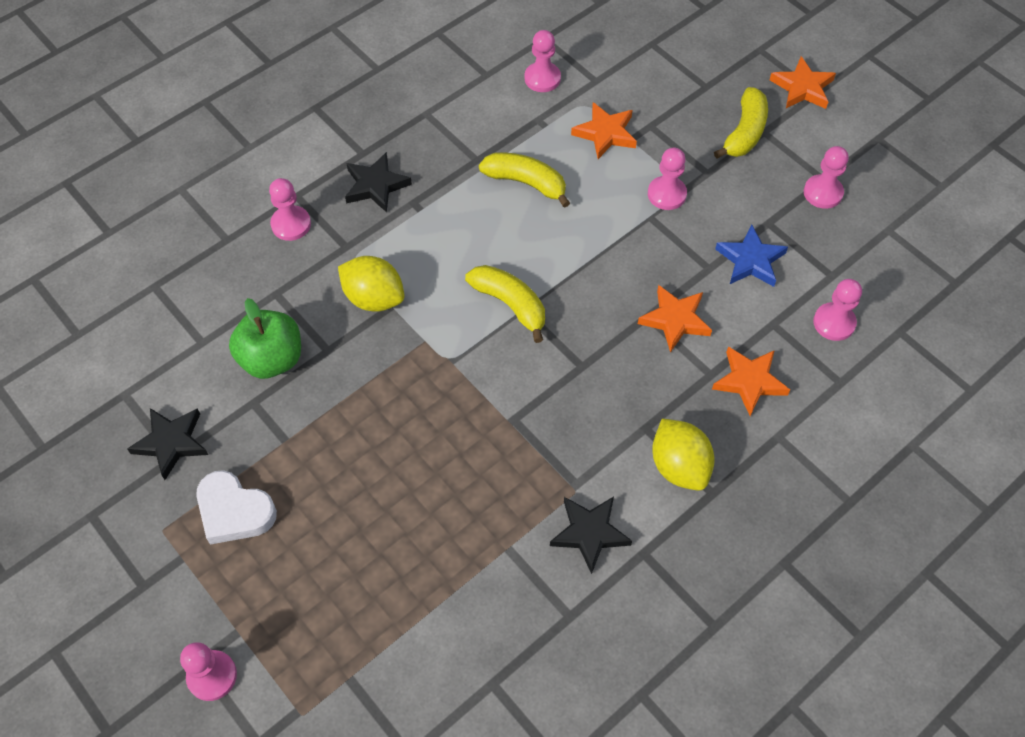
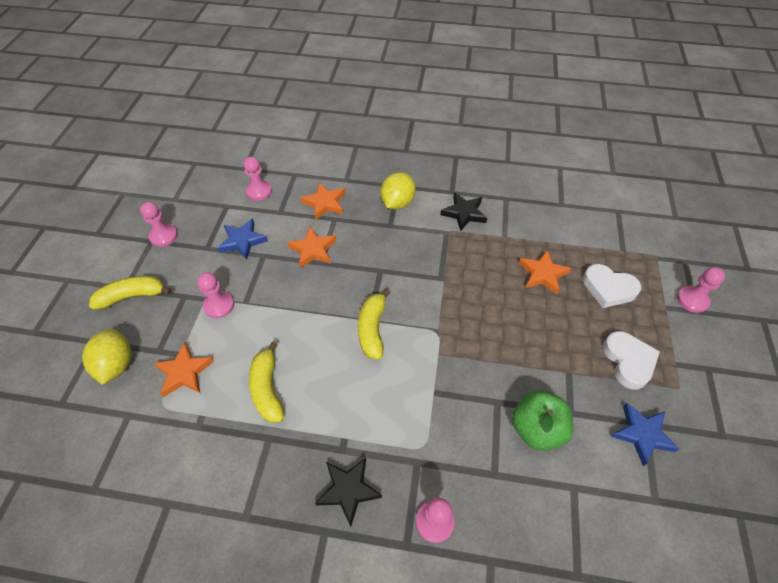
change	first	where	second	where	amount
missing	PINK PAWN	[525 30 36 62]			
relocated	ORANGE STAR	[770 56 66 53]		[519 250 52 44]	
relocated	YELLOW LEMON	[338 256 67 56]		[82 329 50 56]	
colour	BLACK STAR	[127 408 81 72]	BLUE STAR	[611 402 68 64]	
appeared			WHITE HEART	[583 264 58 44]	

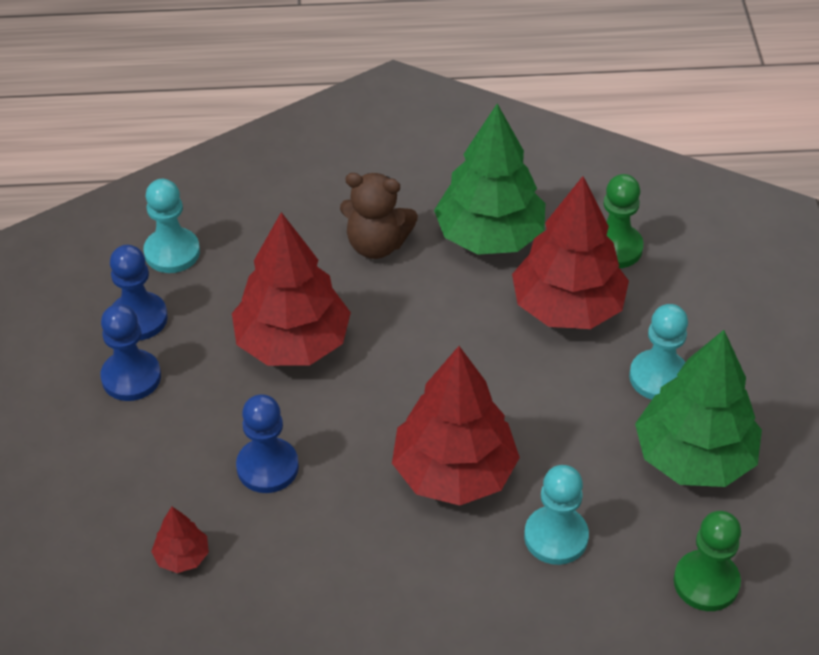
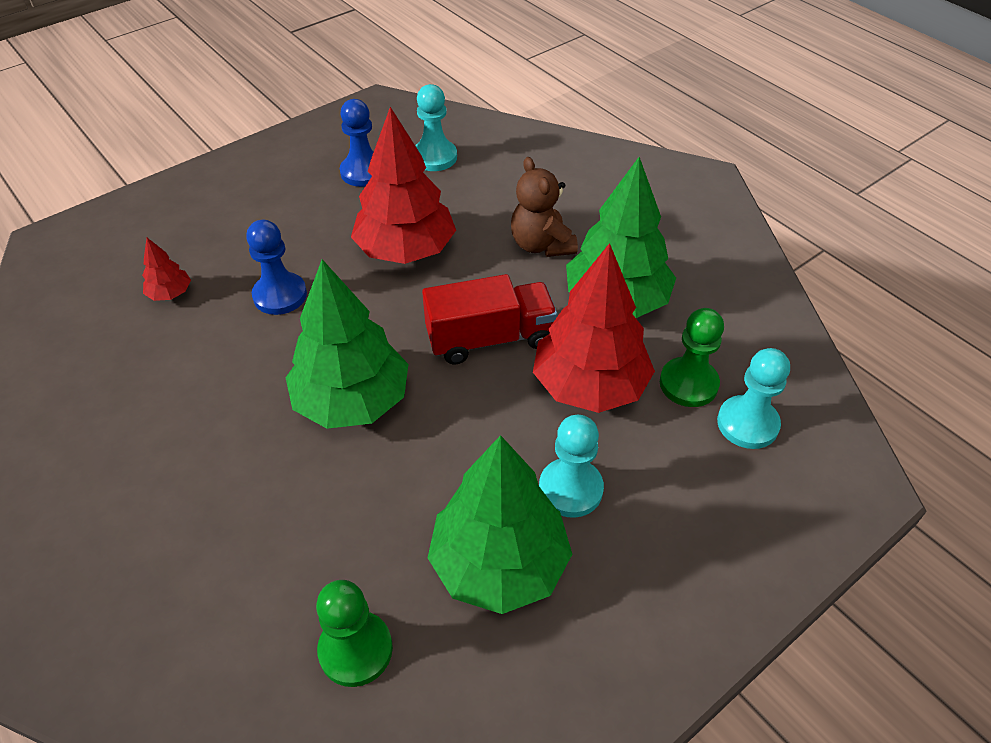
change	first	where	second	where	amount
missing	BLUE PAWN	[100 304 61 97]			
colour	RED TREE	[392 346 128 159]	GREEN TREE	[285 259 123 170]	
relocated	TURQUOISE PAWN	[524 465 65 100]		[717 348 73 101]	
appeared			RED TRUCK	[422 274 135 91]	

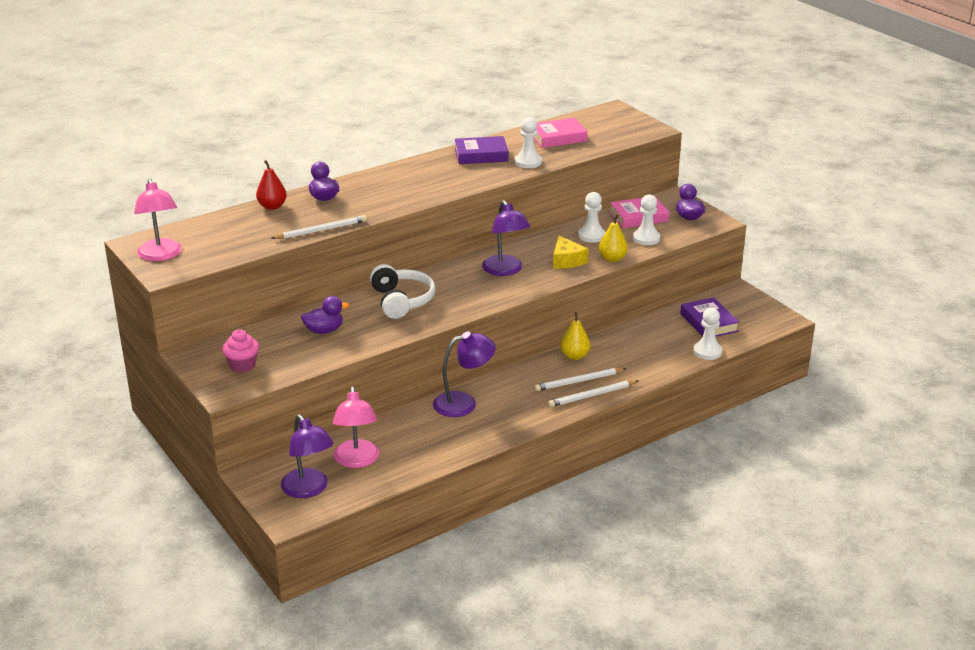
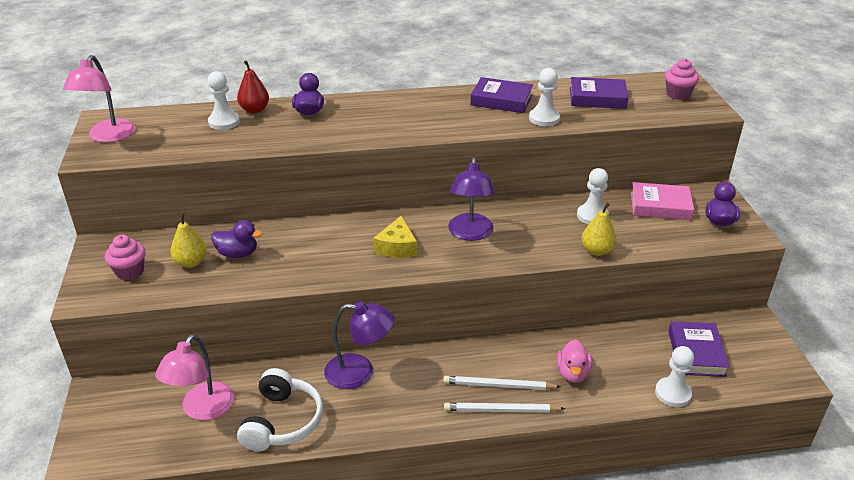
change	first	where	second	where	amount
colour	PINK BOOK	[533 118 55 30]	PURPLE BOOK	[570 77 59 32]	
relocated	WHITE PAWN	[633 194 27 51]		[208 71 32 59]	
missing	WHITE PENCIL	[271 215 96 24]			
relocated	YELLOW CHEESE	[553 235 35 34]		[373 216 44 42]	
relocated	WHITE HEADPHONES	[370 264 66 55]		[237 368 86 83]	
relocated	YELLOW PEAR	[560 312 30 48]		[170 213 37 55]	
missing	PURPLE LAMP	[281 415 53 83]			
appeared			PINK CUPCAKE	[665 59 34 41]	
appeared			PINK DUCK	[557 339 35 44]	

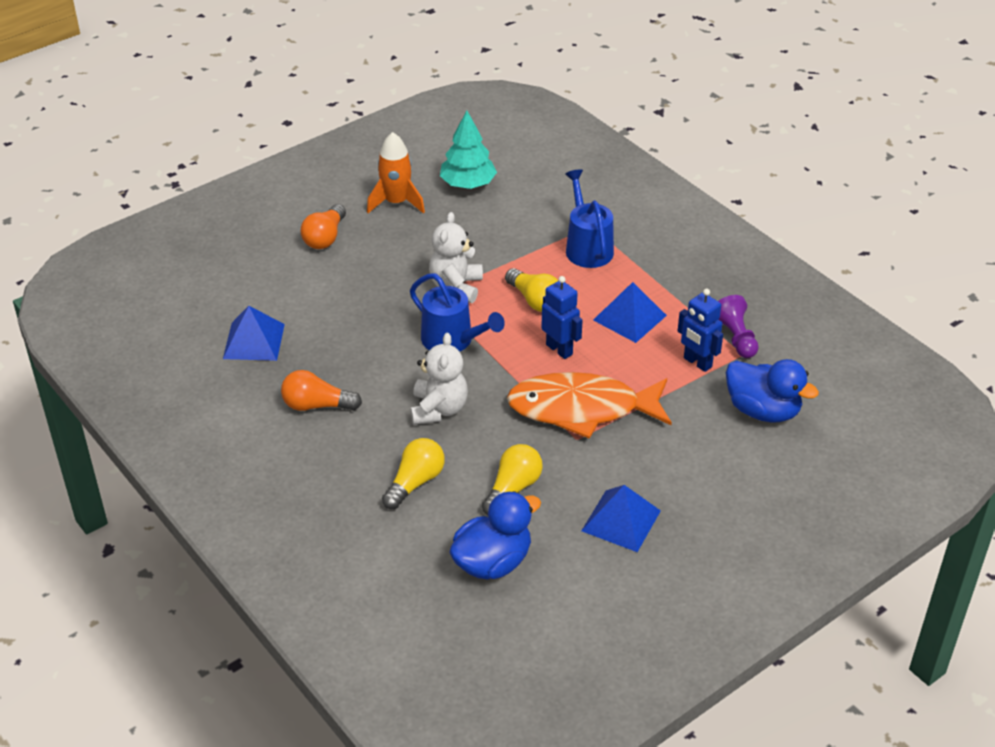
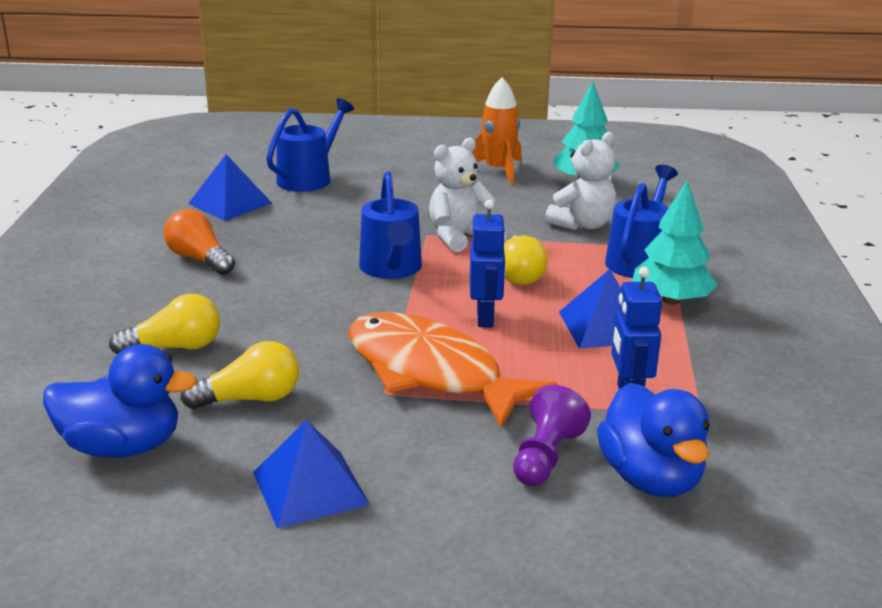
change	first	where	second	where	amount
missing	ORANGE LIGHT BULB	[300 204 46 45]			
relocated	PURPLE PAWN	[718 295 41 63]		[513 385 78 101]	
relocated	WHITE TEDDY BEAR	[411 333 57 92]		[545 132 71 98]	
appeared			BLUE WATERING CAN	[266 98 88 94]	
appeared			TURQUOISE TREE	[632 180 86 125]	

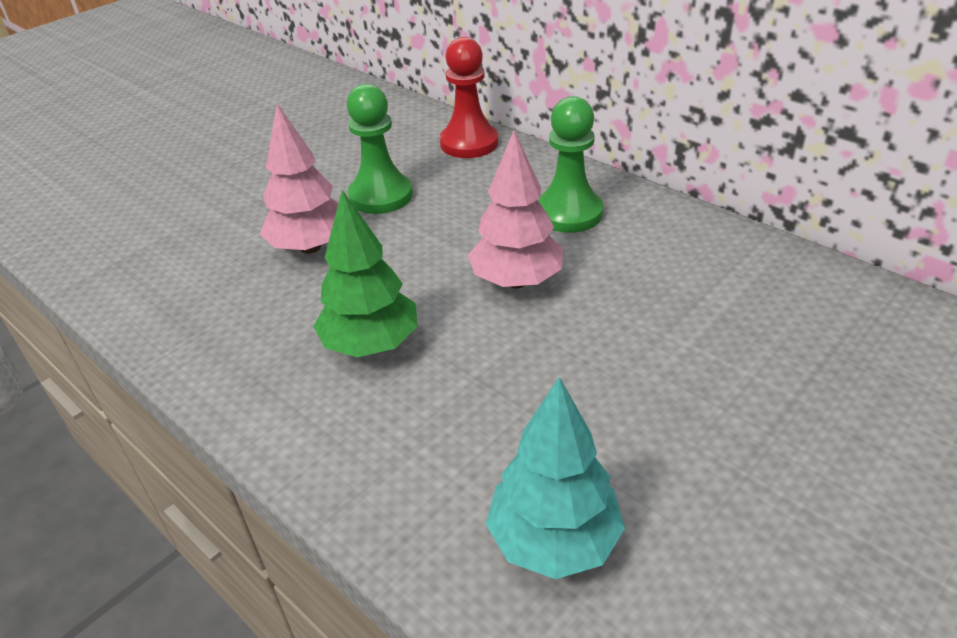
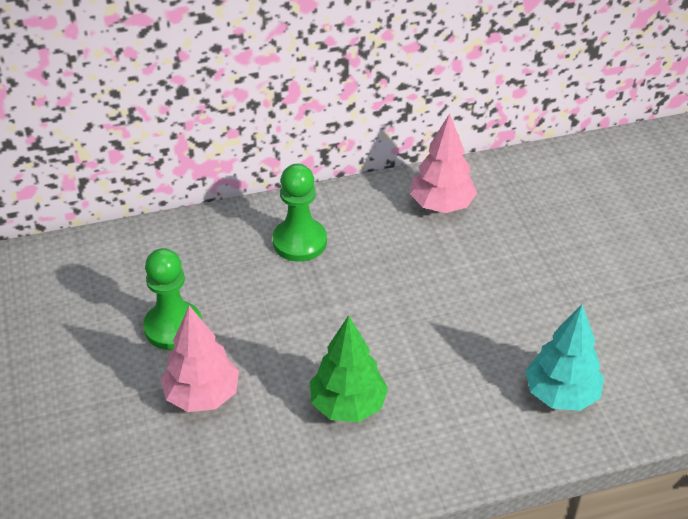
change	first	where	second	where	amount
missing	RED PAWN	[440 37 58 121]			
relocated	PINK TREE	[468 131 95 157]		[410 114 67 99]	

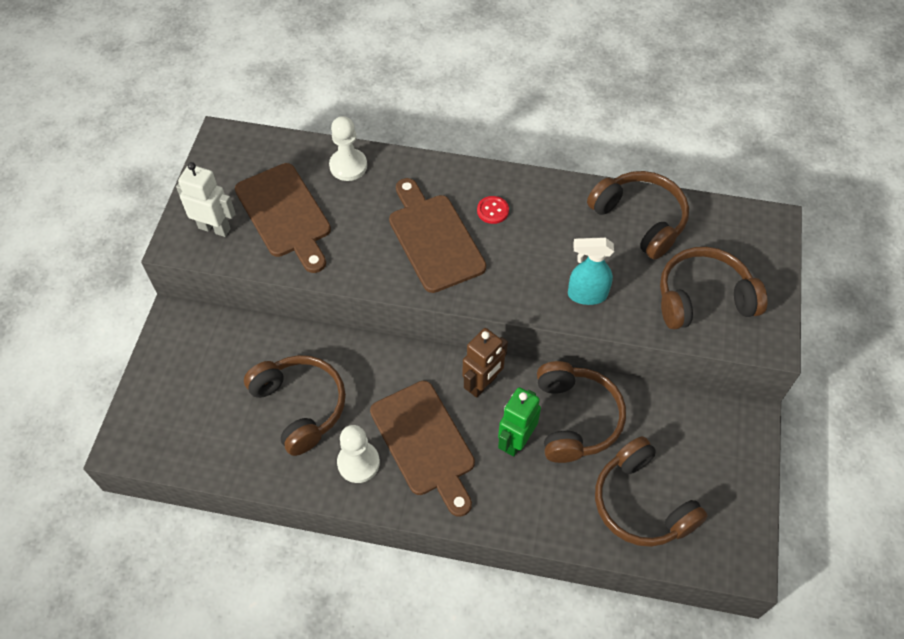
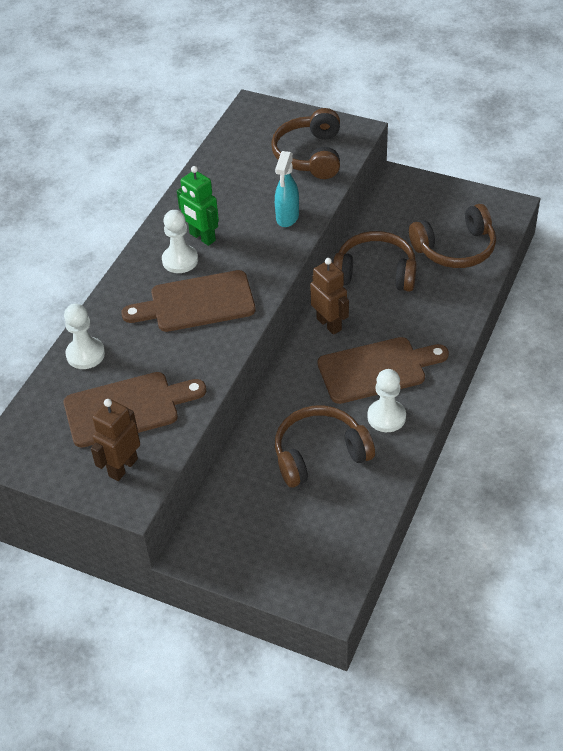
change	first	where	second	where	amount
colour	WHITE ROBOT	[176 162 59 75]	BROWN ROBOT	[91 399 49 82]	
missing	BROWN HEADPHONES	[587 171 102 89]			
exchanged	RED BUTTON	[477 196 32 28]	WHITE PAWN	[162 210 36 63]	
relocated	GREEN ROBOT	[498 387 43 70]		[177 166 42 80]	

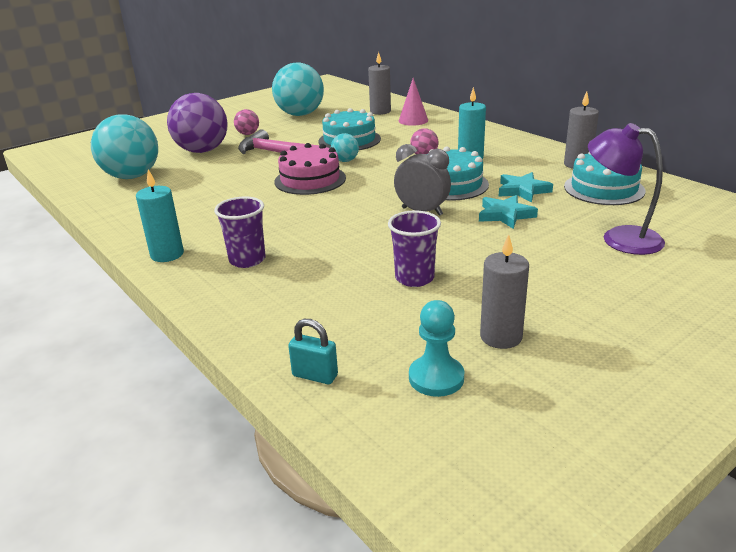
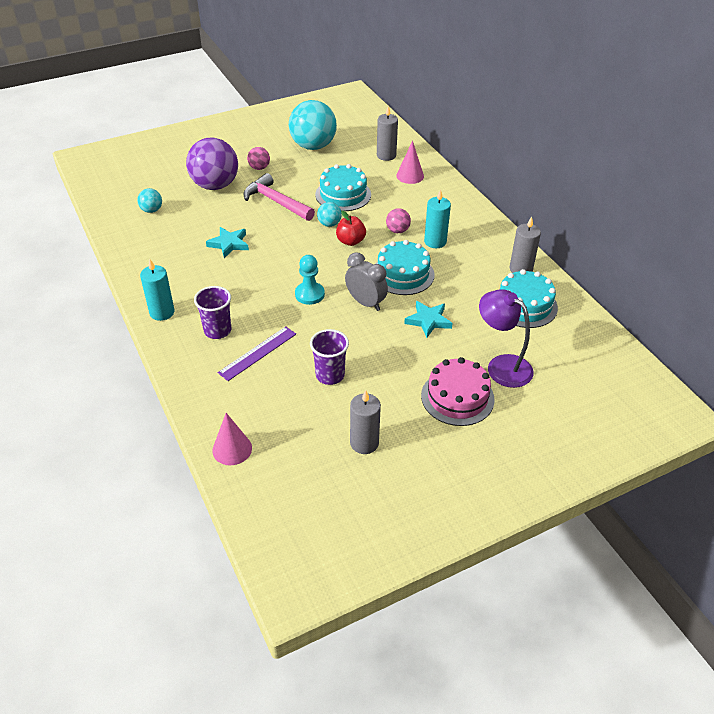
change	first	where	second	where	amount
size	TURQUOISE BALL	[91 114 67 65]		[137 188 25 25]	x0.46
relocated	PINK CAKE	[274 143 72 52]		[421 357 74 69]	
relocated	TURQUOISE STAR	[499 172 54 31]		[206 227 43 31]	
relocated	TURQUOISE PAWN	[409 300 55 97]		[295 255 30 50]	
exchanged	TURQUOISE PADLOCK	[288 319 50 65]	PINK CONE	[212 413 40 52]	
appeared			RED APPLE	[336 211 30 35]	
appeared			PURPLE RULER	[218 326 78 55]	

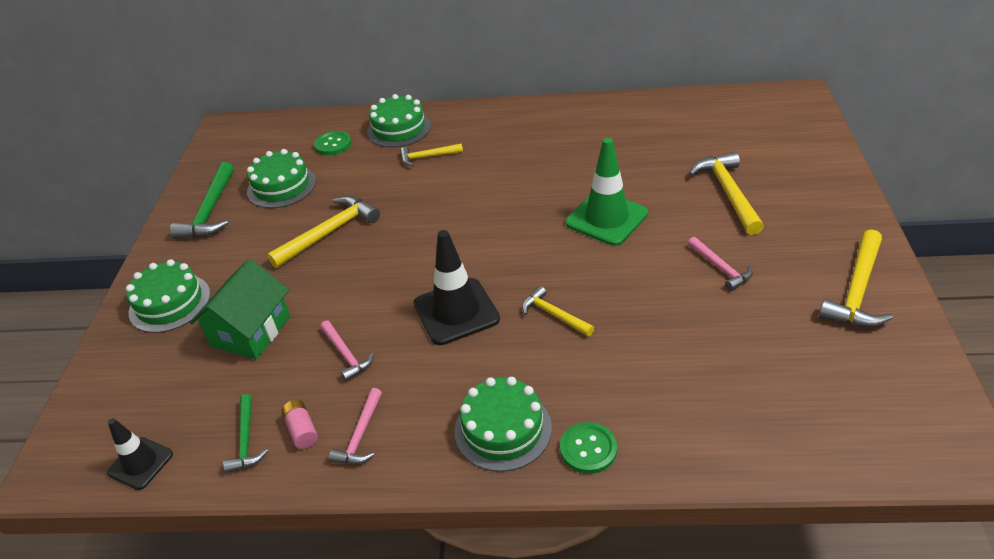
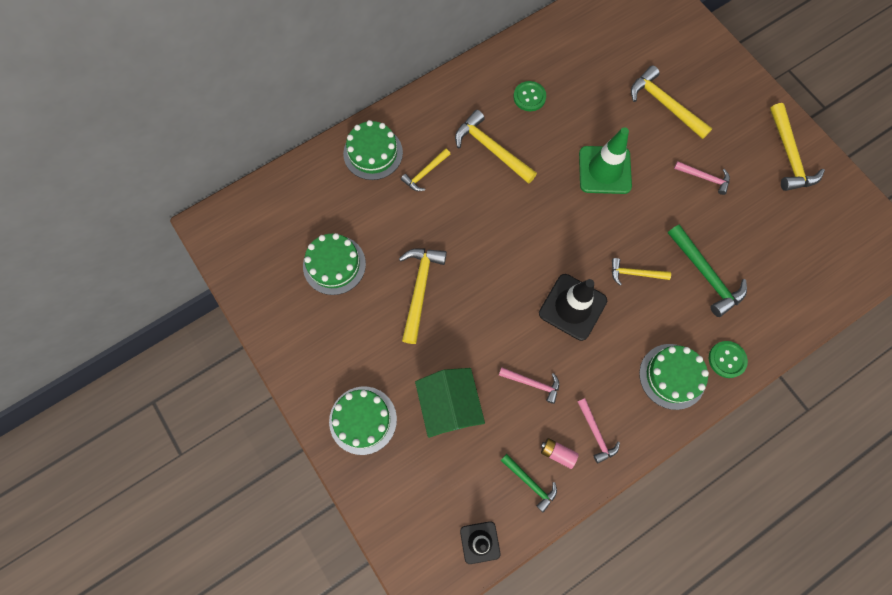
change	first	where	second	where	amount
relocated	GREEN BUTTON	[314 131 37 24]		[514 81 32 30]	
relocated	GREEN HAMMER	[170 162 64 77]		[668 224 79 93]	
appeared			YELLOW HAMMER	[455 110 82 74]	

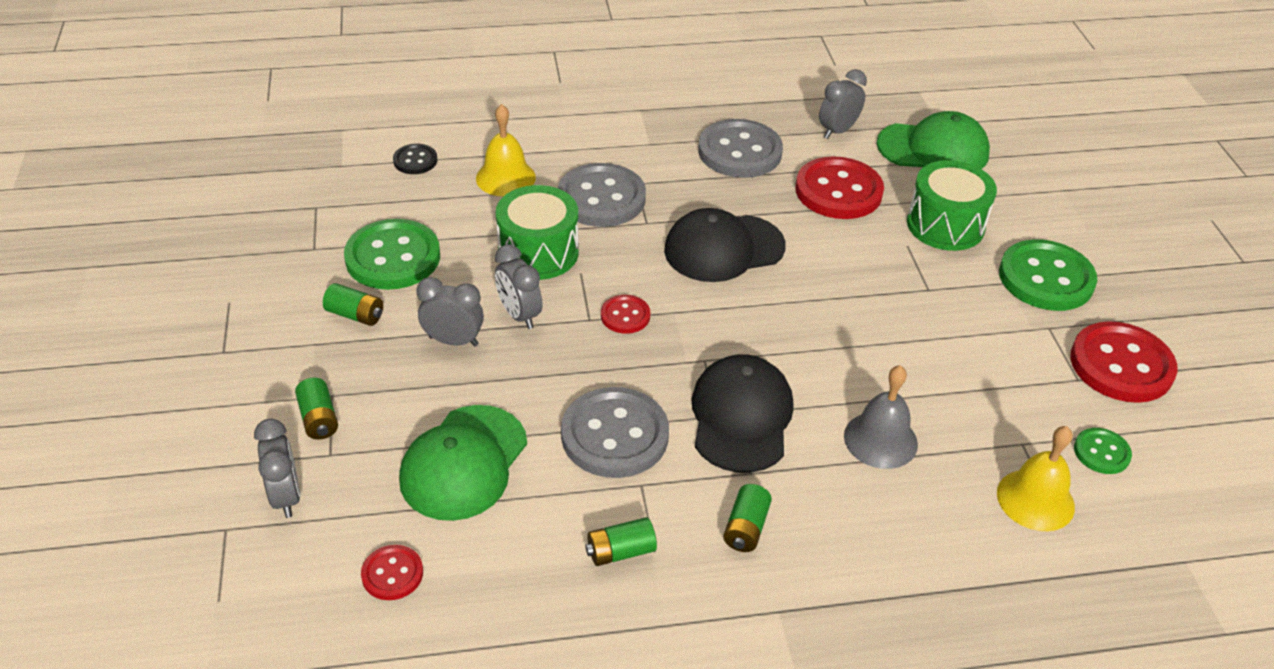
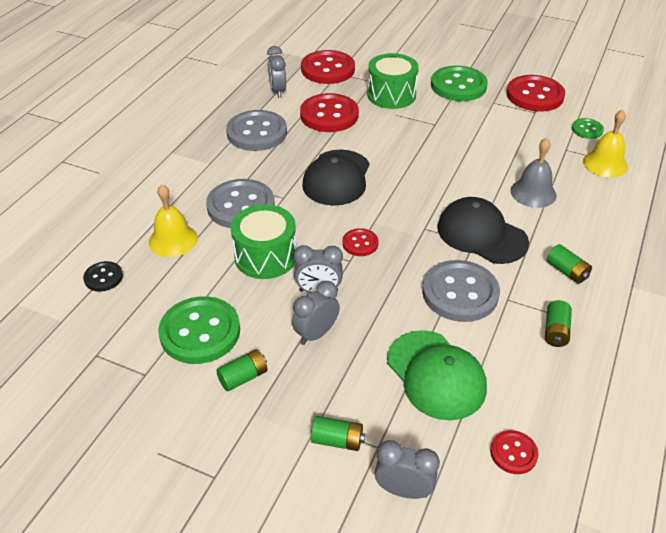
change	first	where	second	where	amount
exchanged	GREEN CAP	[877 111 113 58]	RED BUTTON	[301 50 54 34]	

